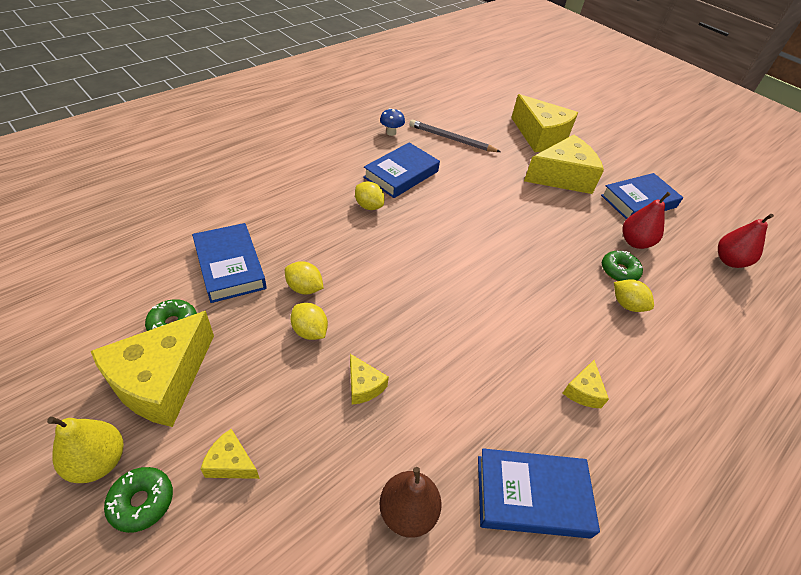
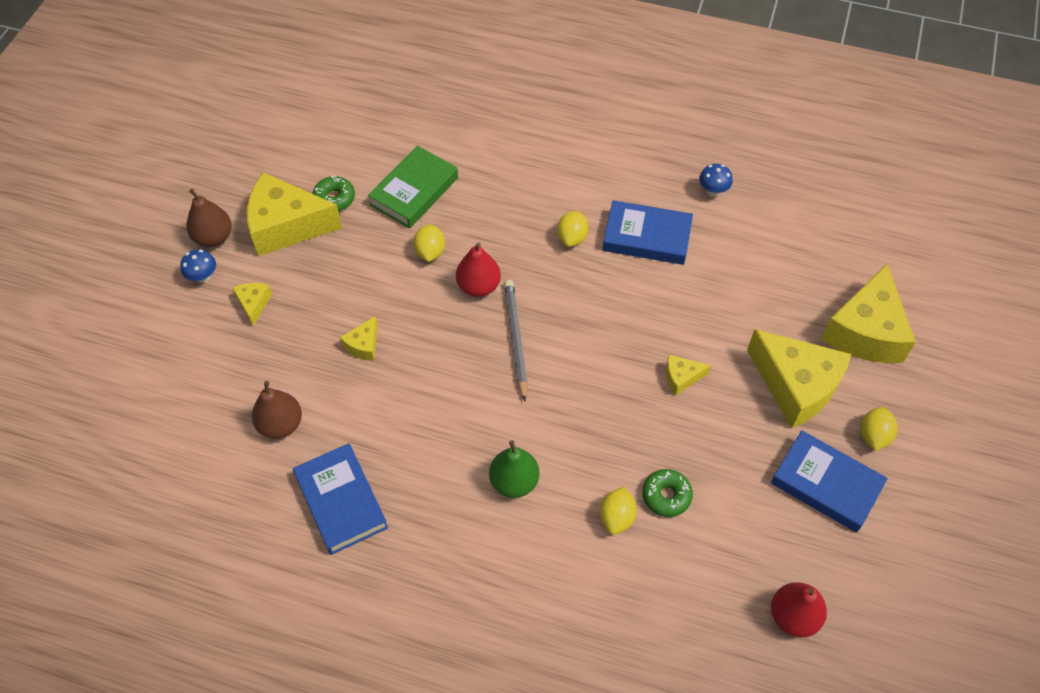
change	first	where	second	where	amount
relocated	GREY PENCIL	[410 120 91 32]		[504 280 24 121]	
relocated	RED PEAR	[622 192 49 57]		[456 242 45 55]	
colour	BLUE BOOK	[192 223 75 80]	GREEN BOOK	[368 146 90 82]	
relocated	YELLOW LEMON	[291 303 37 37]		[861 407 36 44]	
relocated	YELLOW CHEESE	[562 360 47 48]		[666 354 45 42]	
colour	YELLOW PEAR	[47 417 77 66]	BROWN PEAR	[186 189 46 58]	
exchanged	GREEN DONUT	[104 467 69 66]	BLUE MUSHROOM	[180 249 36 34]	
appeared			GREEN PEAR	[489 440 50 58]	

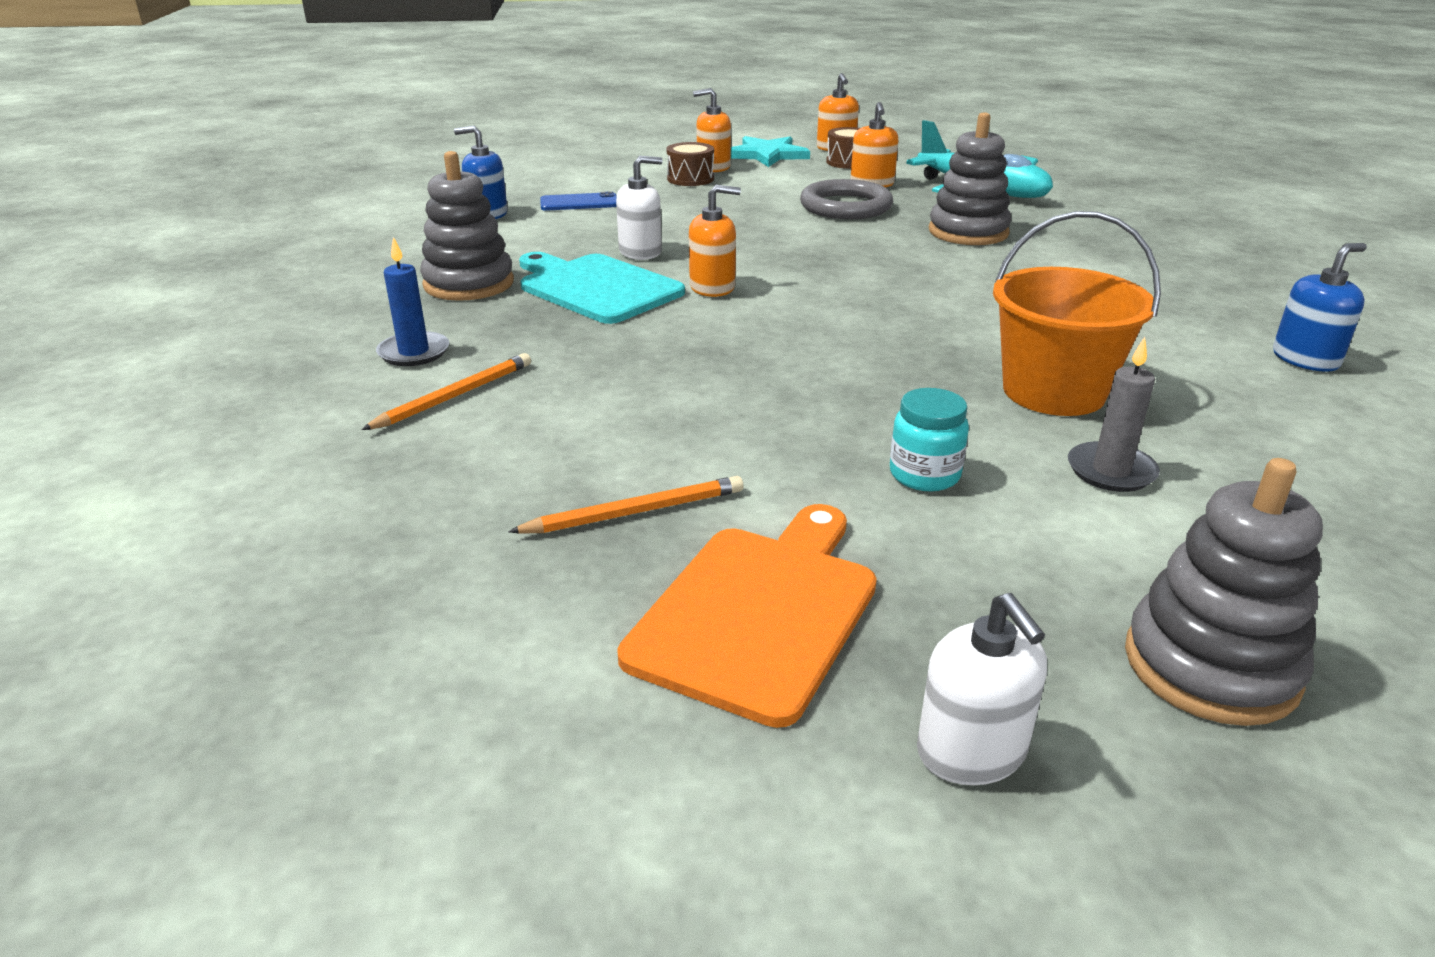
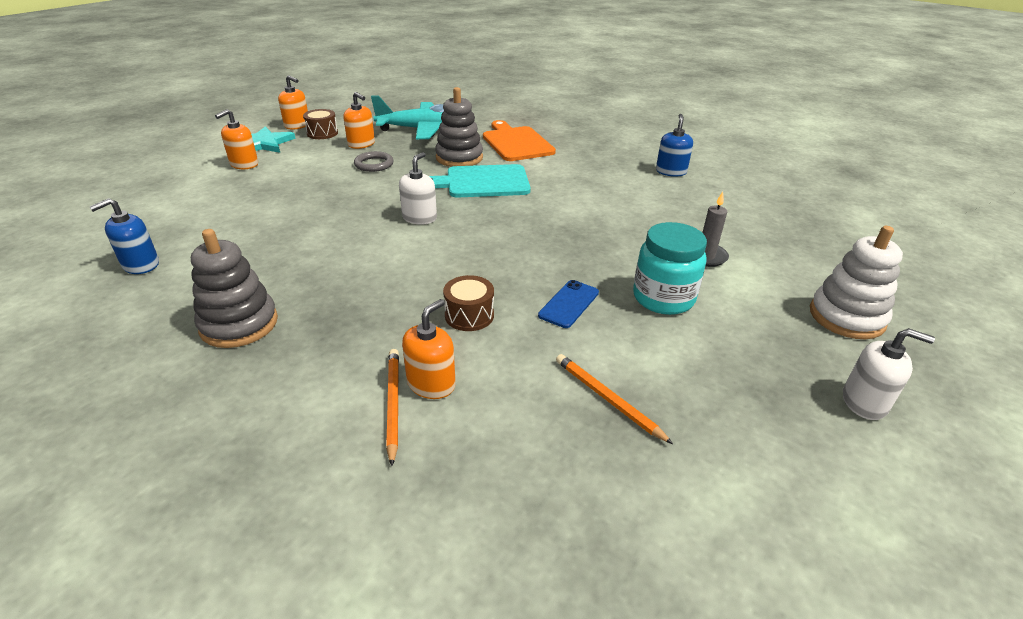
change	first	where	second	where	amount
relocated	BROWN DRUM	[666 142 48 44]		[443 275 51 56]	
relocated	WHITE SOAP DISPENSER	[616 156 46 104]		[399 152 38 73]	
size	GREY RING	[800 179 93 40]		[354 151 39 21]	x0.64
relocated	ORANGE SOAP DISPENSER	[689 185 52 112]		[402 299 54 100]	
relocated	BLUE PHONE	[540 191 77 20]		[538 280 61 48]	
missing	ORANGE BUCKET	[993 211 168 205]			
missing	BLUE CANDLE	[376 237 73 129]			
relocated	TURQUOISE CUTTING BOARD	[519 252 166 72]		[429 164 102 33]	
size	TURQUOISE JAR	[890 388 79 103]		[633 222 74 93]	x1.62
colour	GREY STACKING TOY	[1125 458 198 268]	WHITE STACKING TOY	[810 226 93 113]	
spun	ORANGE PENCIL	[508 476 235 57]		[556 354 117 90]	60 degrees counterclockwise
relocated	ORANGE CUTTING BOARD	[617 504 260 224]		[483 120 73 41]	

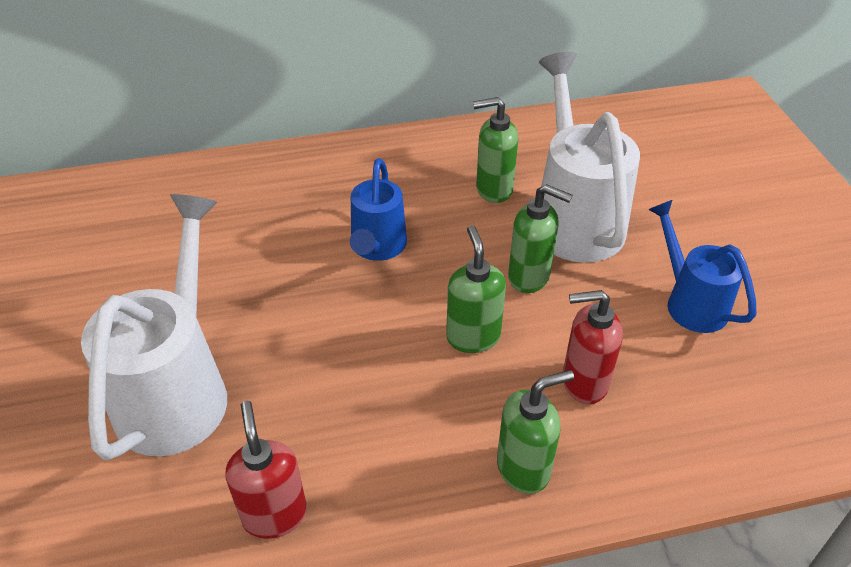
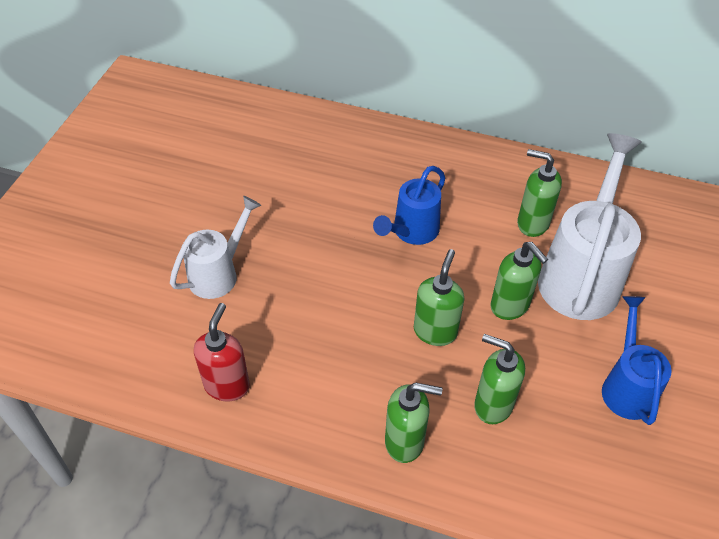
change	first	where	second	where	amount
size	WHITE WATERING CAN	[81 194 146 266]		[170 196 91 103]	x0.59
colour	RED SOAP DISPENSER	[563 290 60 114]	GREEN SOAP DISPENSER	[474 334 51 90]	

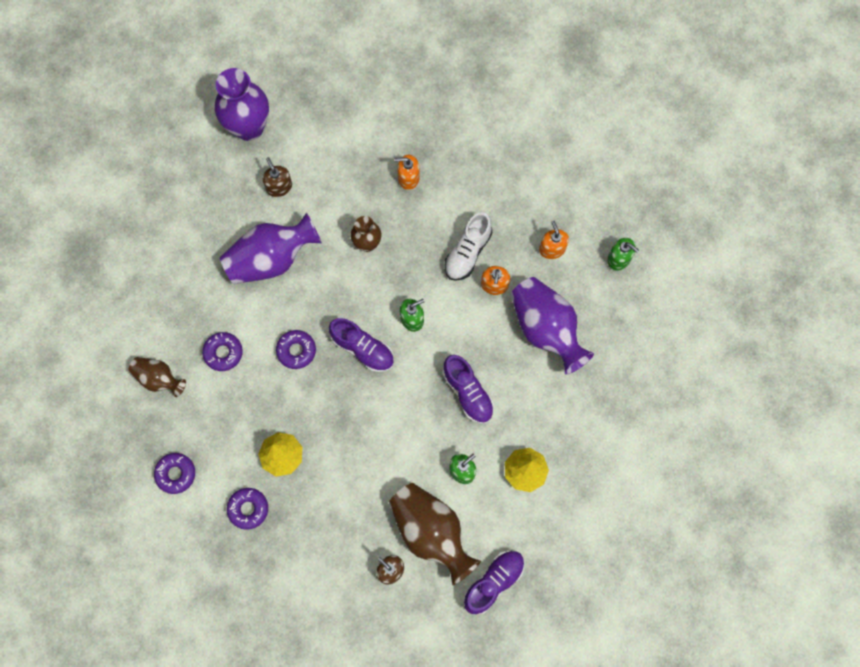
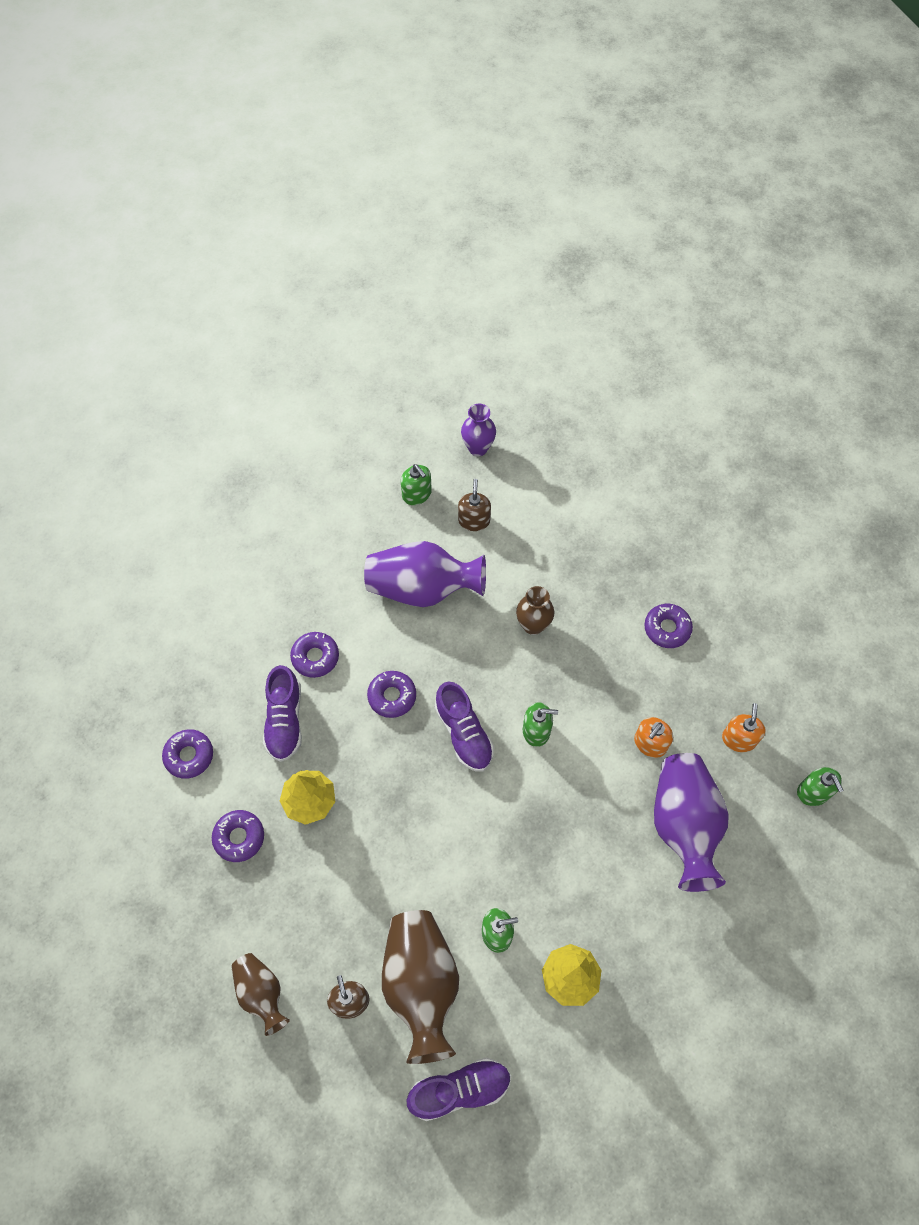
change	first	where	second	where	amount
size	PURPLE VASE	[215 68 54 73]		[461 404 35 52]	x0.57
missing	ORANGE SOAP DISPENSER	[394 155 26 35]			
missing	WHITE SHOE	[444 212 48 69]			
relocated	PURPLE SHOE	[443 355 51 69]		[263 665 39 97]	
relocated	BROWN VASE	[128 357 58 40]		[231 953 59 83]	
appeared			GREEN SOAP DISPENSER	[401 464 31 41]	
appeared			PURPLE DONUT	[644 604 49 44]	

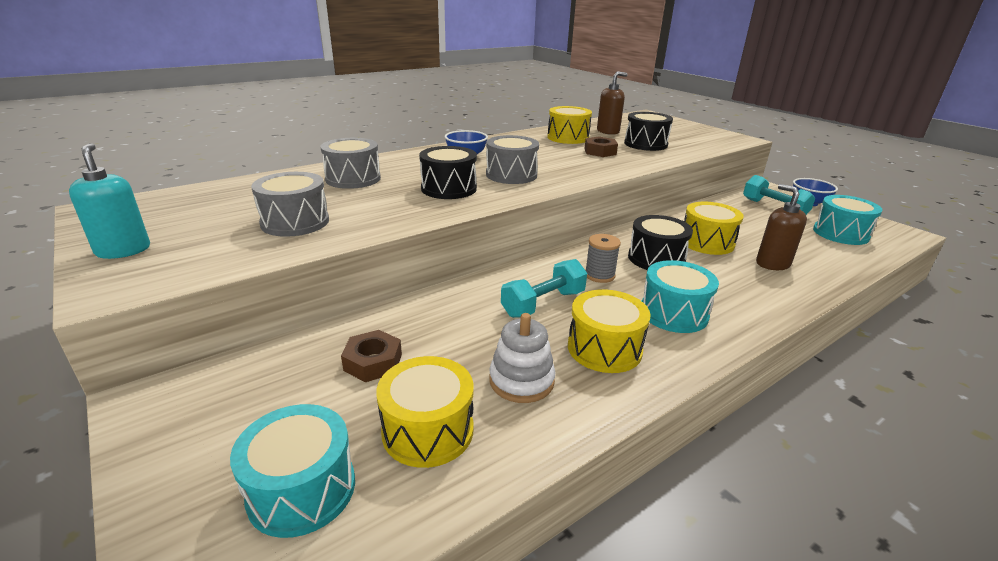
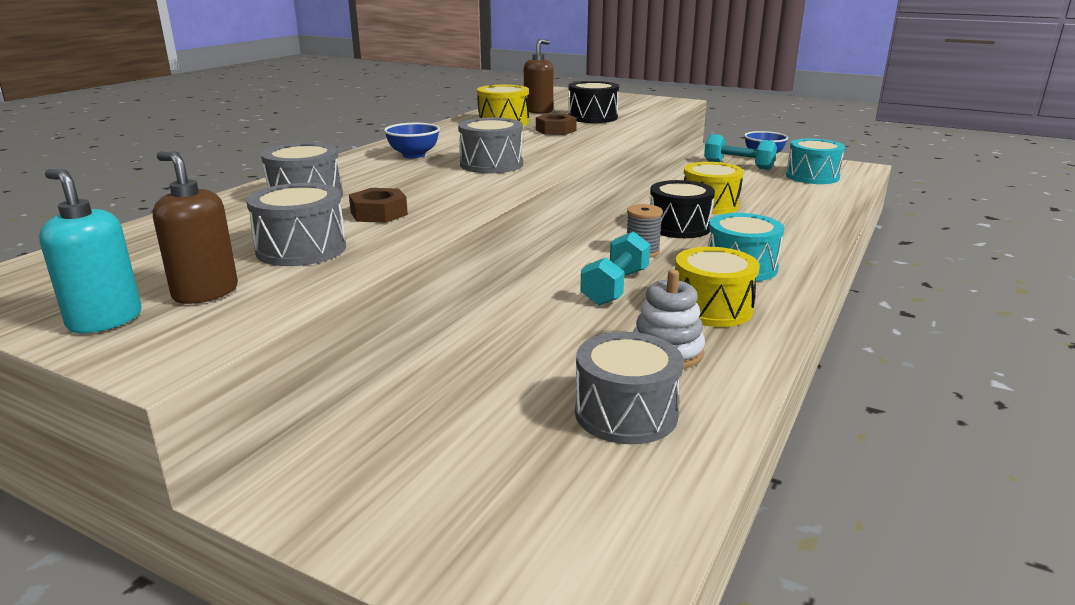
change	first	where	second	where	amount
missing	BLACK DRUM	[419 146 58 53]			
relocated	BROWN SOAP DISPENSER	[756 184 51 86]		[153 151 85 153]	
relocated	BROWN NUT	[341 330 61 52]		[349 188 59 35]	
colour	YELLOW DRUM	[376 356 98 112]	GREY DRUM	[575 332 109 112]	
missing	TURQUOISE DRUM	[230 404 125 134]			

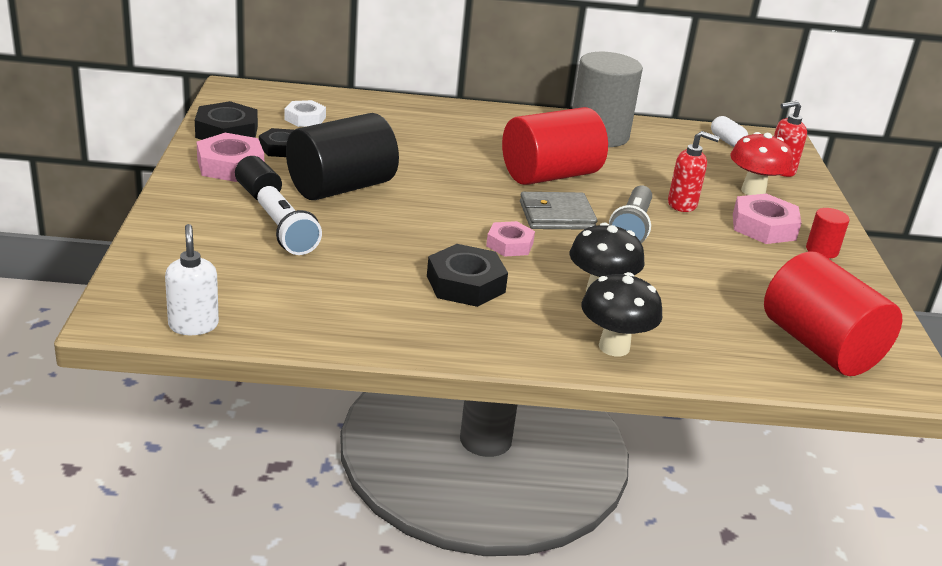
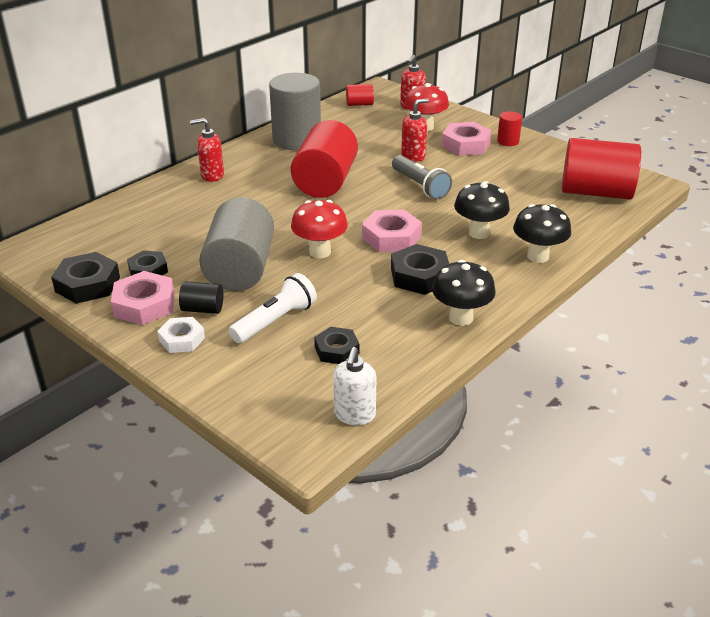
change	first	where	second	where	amount
relocated	WHITE NUT	[284 100 42 27]		[157 317 48 36]	
colour	BLACK CYLINDER	[286 113 113 87]	GREY CYLINDER	[199 198 75 93]	
exchanged	WHITE CAPSULE	[711 116 37 31]	RED CYLINDER	[346 84 28 22]	
spun	WHITE FLASHLIGHT	[257 186 65 69]		[229 273 88 70]	60 degrees counterclockwise
missing	GREY WALLET	[520 192 77 37]			
size	PINK NUT	[486 221 49 36]		[362 209 60 43]	x1.54
spun	WHITE SOAP DISPENSER	[165 224 54 111]		[333 347 44 78]	105 degrees counterclockwise
appeared			RED SOAP DISPENSER	[190 118 34 64]	
appeared			RED MUSHROOM	[291 200 57 58]	
appeared			BLACK MUSHROOM	[432 260 64 66]	
appeared			BLACK NUT	[314 327 46 37]	

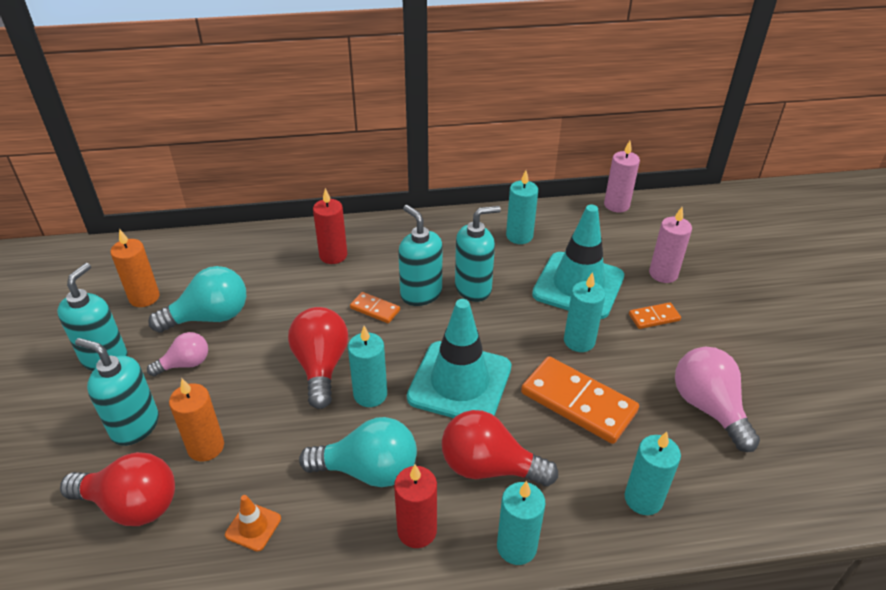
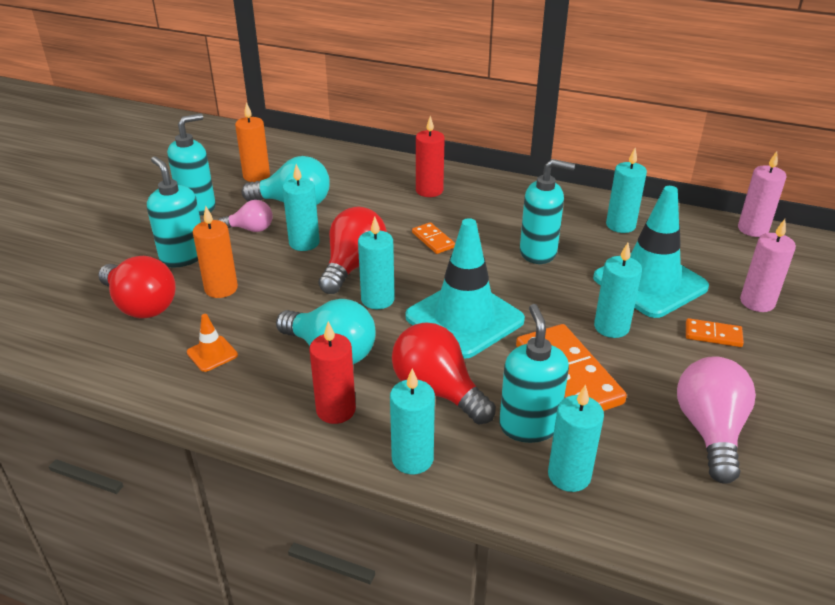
change	first	where	second	where	amount
relocated	TURQUOISE SOAP DISPENSER	[398 205 44 101]		[499 304 70 139]	
appeared			TURQUOISE CANDLE	[282 164 38 87]	

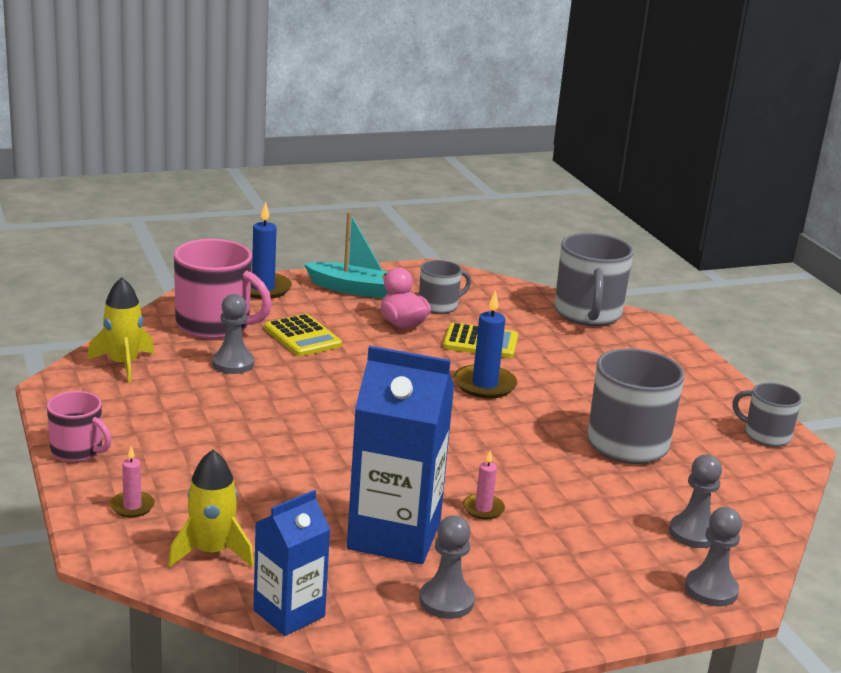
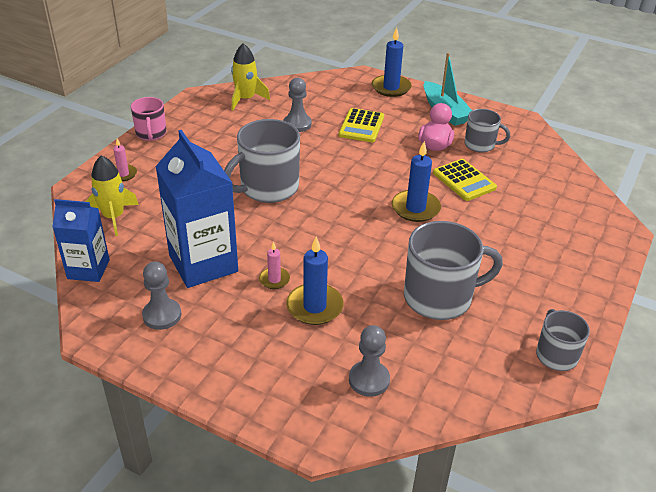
change	first	where	second	where	amount
relocated	GREY MUG	[554 233 79 93]		[224 119 76 84]	
missing	PINK MUG	[174 239 98 100]			
missing	GREY PAWN	[685 507 57 99]			
appeared			BLUE CANDLE	[286 237 58 88]	

